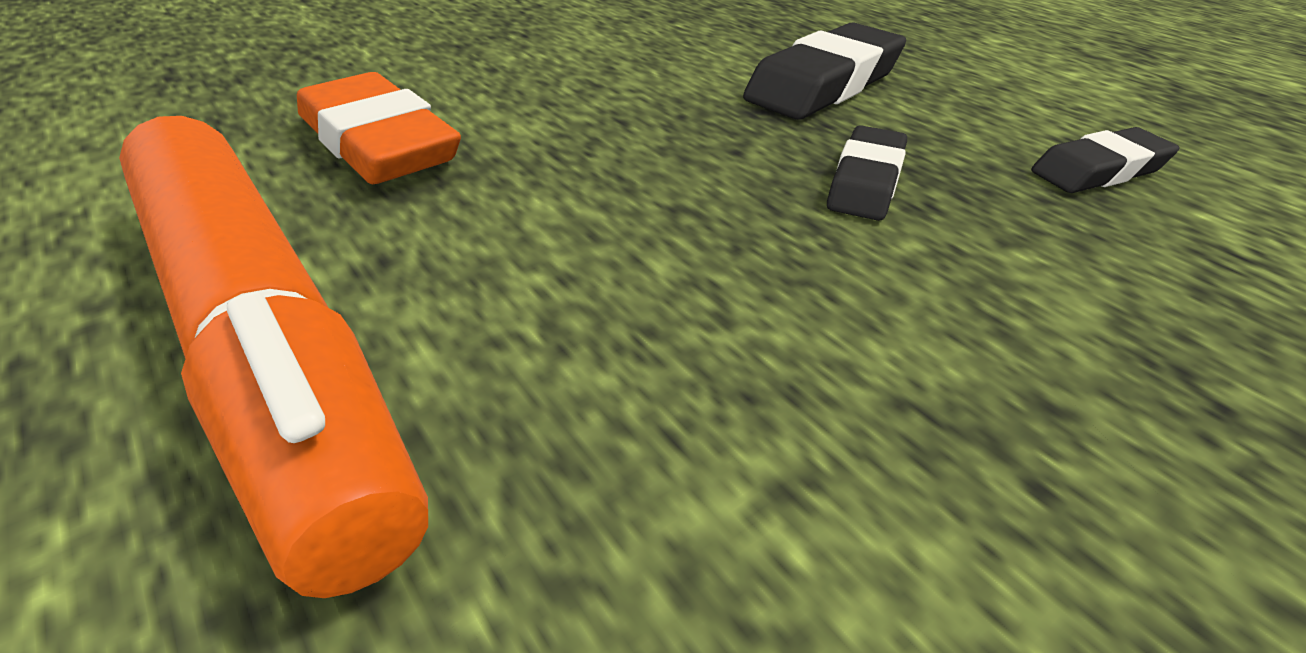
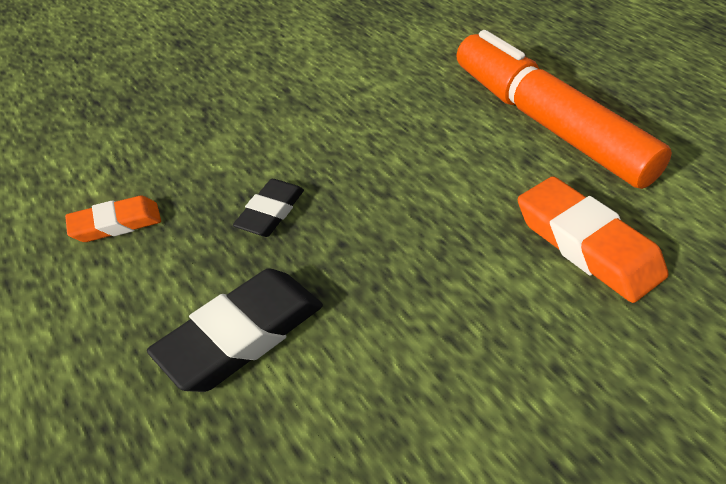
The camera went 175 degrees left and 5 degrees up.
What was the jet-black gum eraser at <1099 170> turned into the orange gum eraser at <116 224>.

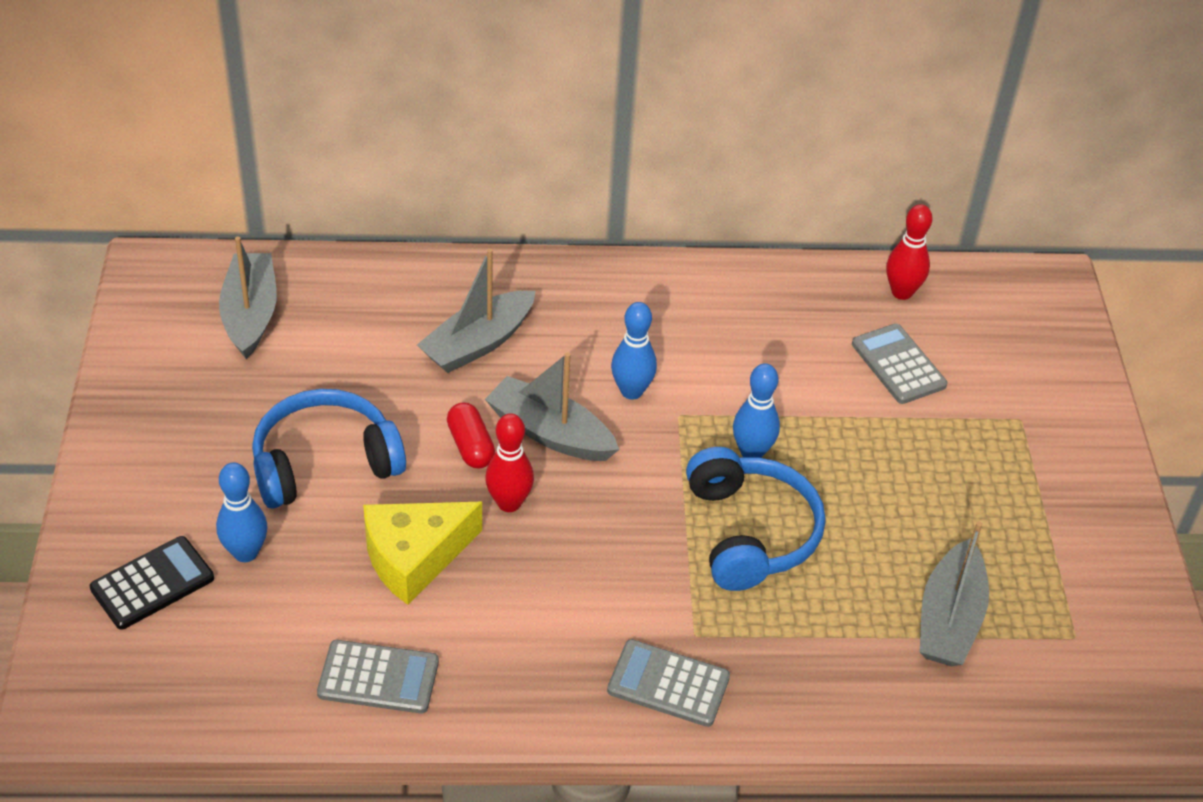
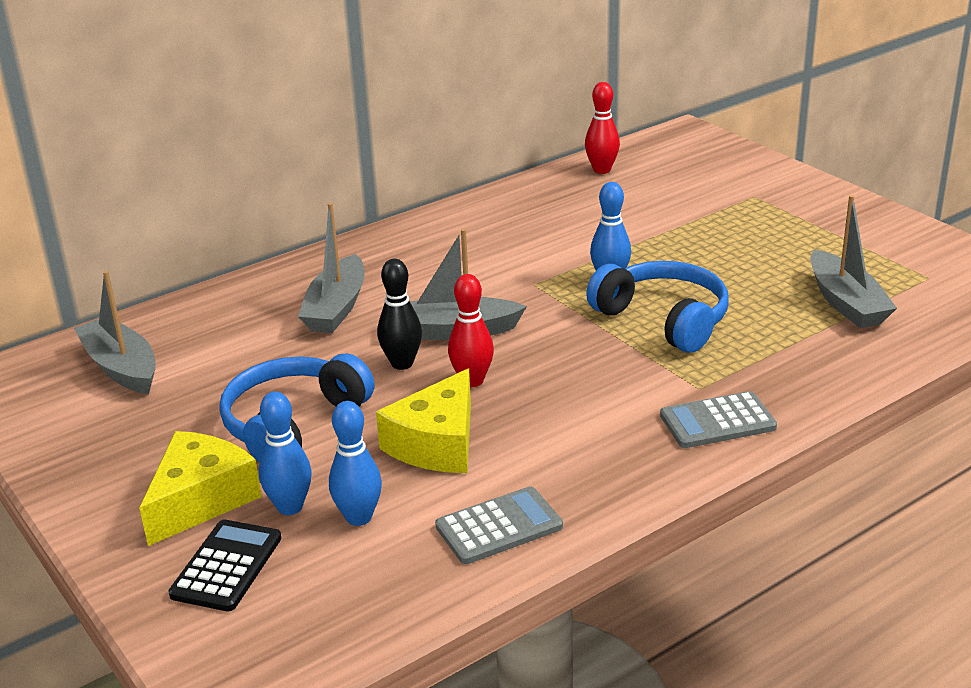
The camera went 30 degrees left and 15 degrees down.
The blue skittle ended up elsewhere, having gone from <631 391> to <359 517>.
The second view lost the ash-grey adding machine at <898 365>.
Where the red pill stood at <471 446>, the jet-black skittle came to stand at <402 363>.
The second view gained the bright yellow piece of cheese at <200 500>.

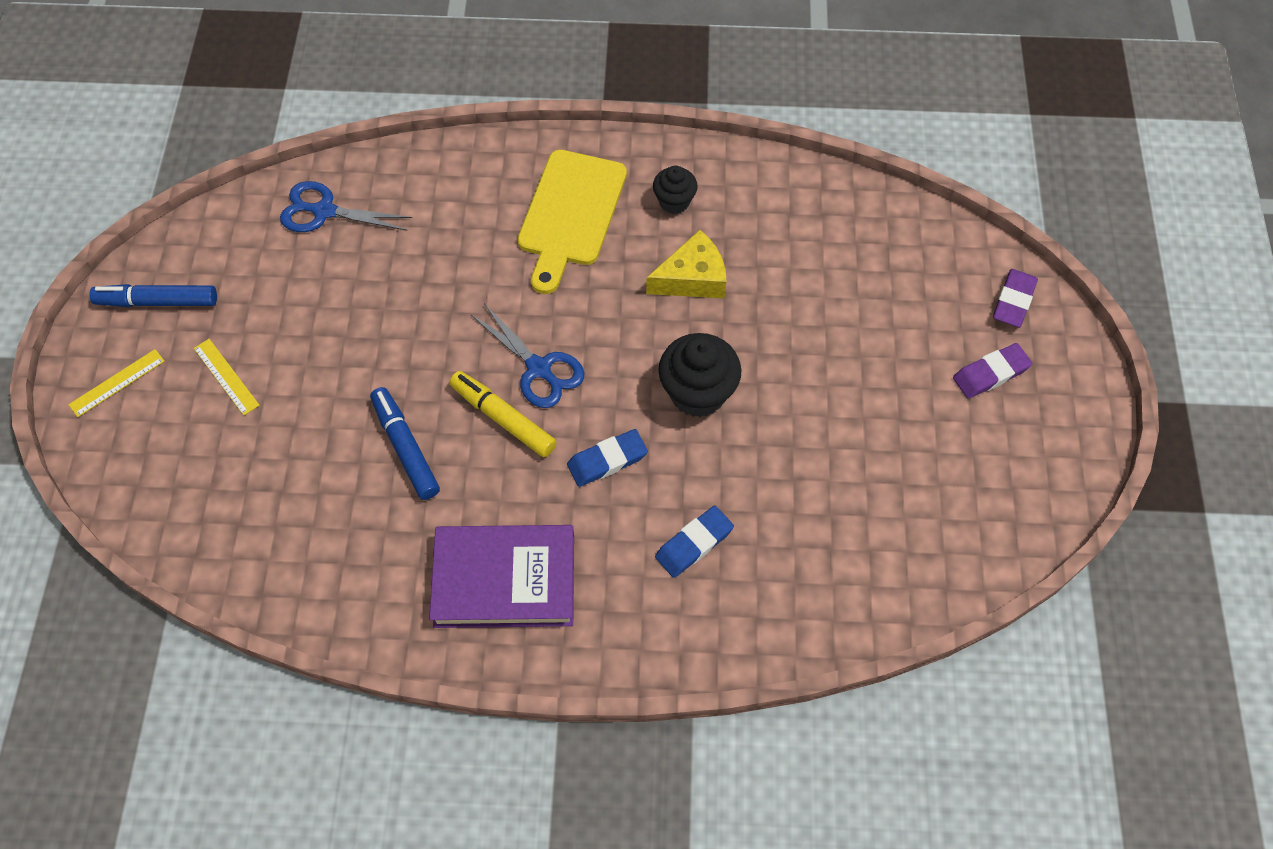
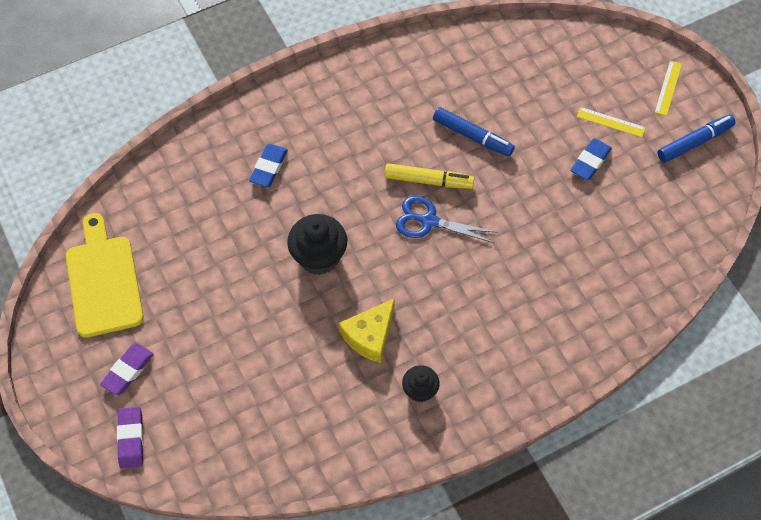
The camera went 150 degrees right and 0 degrees up.
The bright yellow bread board ended up elsewhere, having gone from <570 214> to <103 281>.
The second view lost the blue pair of scissors at <324 211>.
The blue gum eraser ended up elsewhere, having gone from <607 460> to <590 161>.
The second view lost the royal purple hardback at <504 580>.

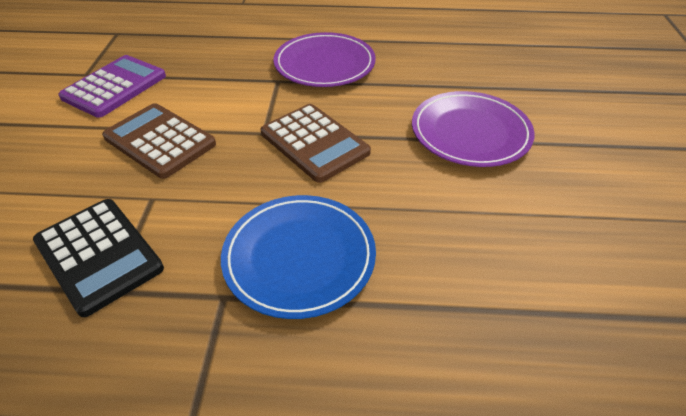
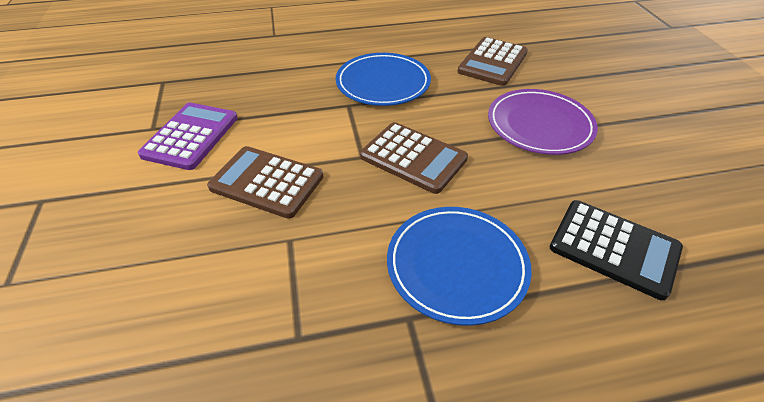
The camera went 15 degrees left and 0 degrees up.
What was the royal purple dinner plate at <324 64> turned into the blue dinner plate at <383 83>.
The jet-black adding machine ended up elsewhere, having gone from <99 255> to <614 248>.
The second view gained the dark brown adding machine at <493 62>.

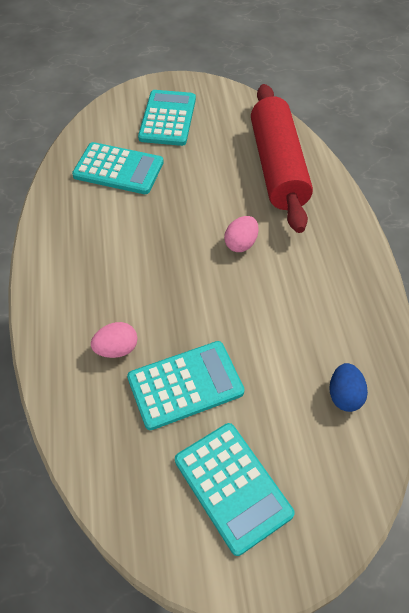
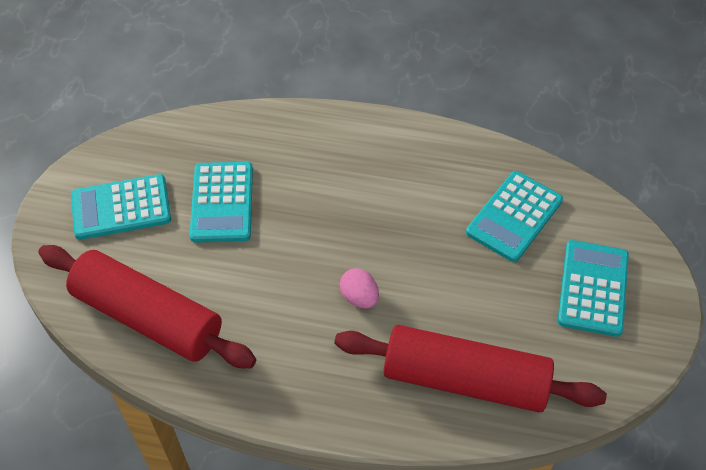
The camera went 110 degrees right and 0 degrees up.
The aqua adding machine at <168 118> ended up facing another way, 105 degrees counterclockwise from before.
The second view lost the rose-pink egg at <116 349>.
Where the blue egg stood at <344 395>, the red pastry roller came to stand at <148 317>.

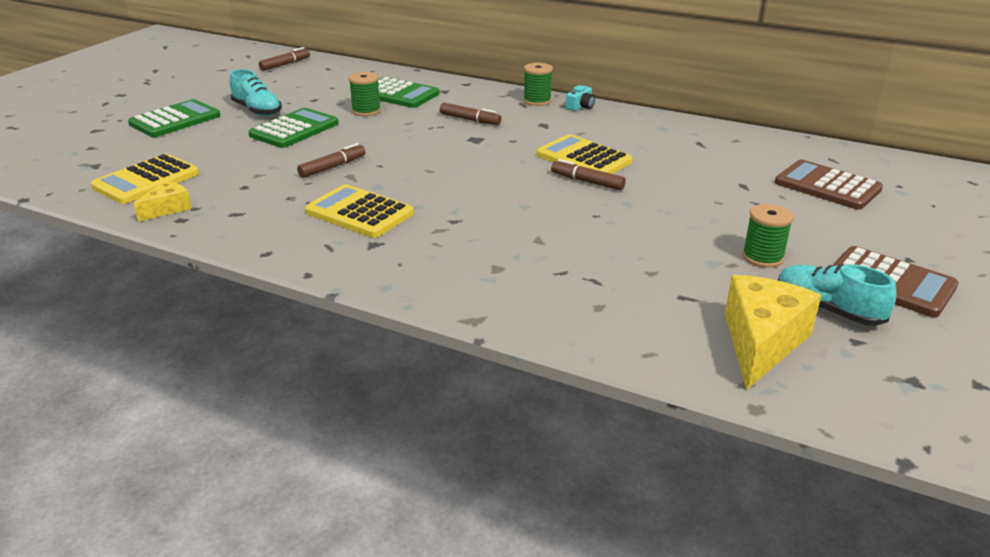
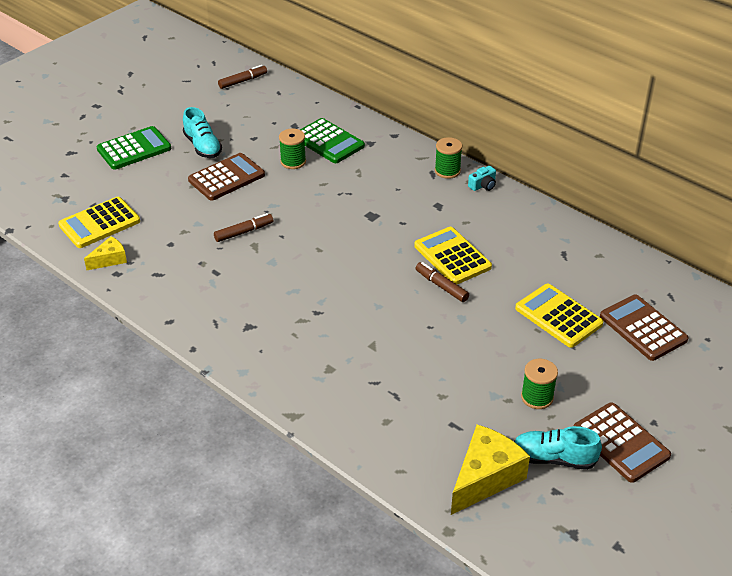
The camera went 15 degrees right and 10 degrees up.
The second view lost the dark brown marker pen at <470 120>.
What was the leaf-green adding machine at <294 129> turned into the dark brown adding machine at <226 178>.
The bright yellow adding machine ended up elsewhere, having gone from <359 213> to <558 316>.
The aqua shoe at <827 309> ended up facing another way, 45 degrees counterclockwise from before.

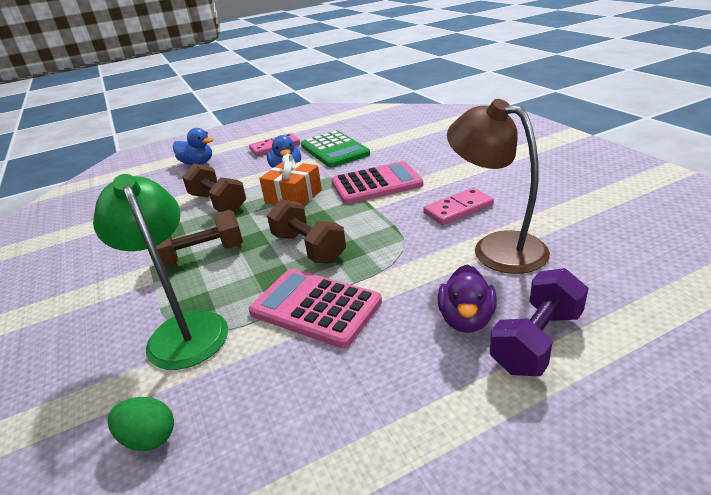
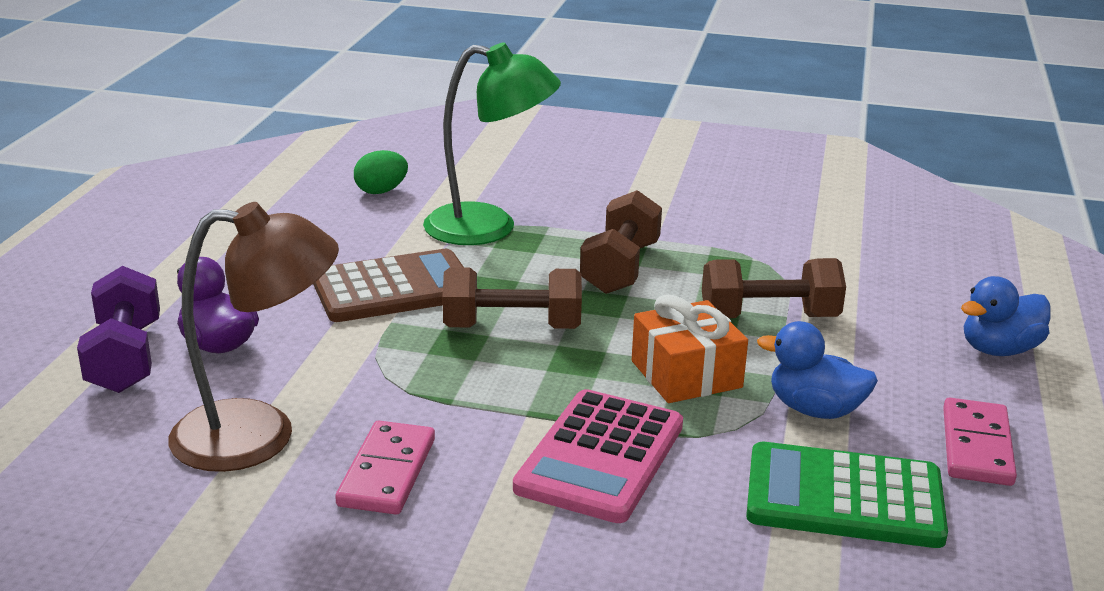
The camera went 125 degrees right and 5 degrees down.
What was the rose-pink adding machine at <315 307> turned into the dark brown adding machine at <394 288>.

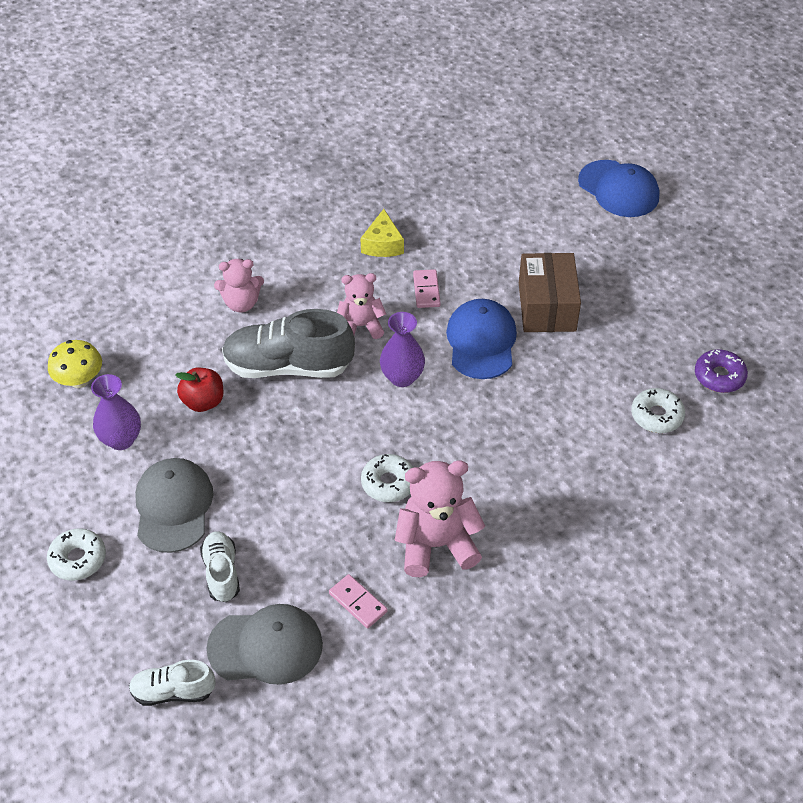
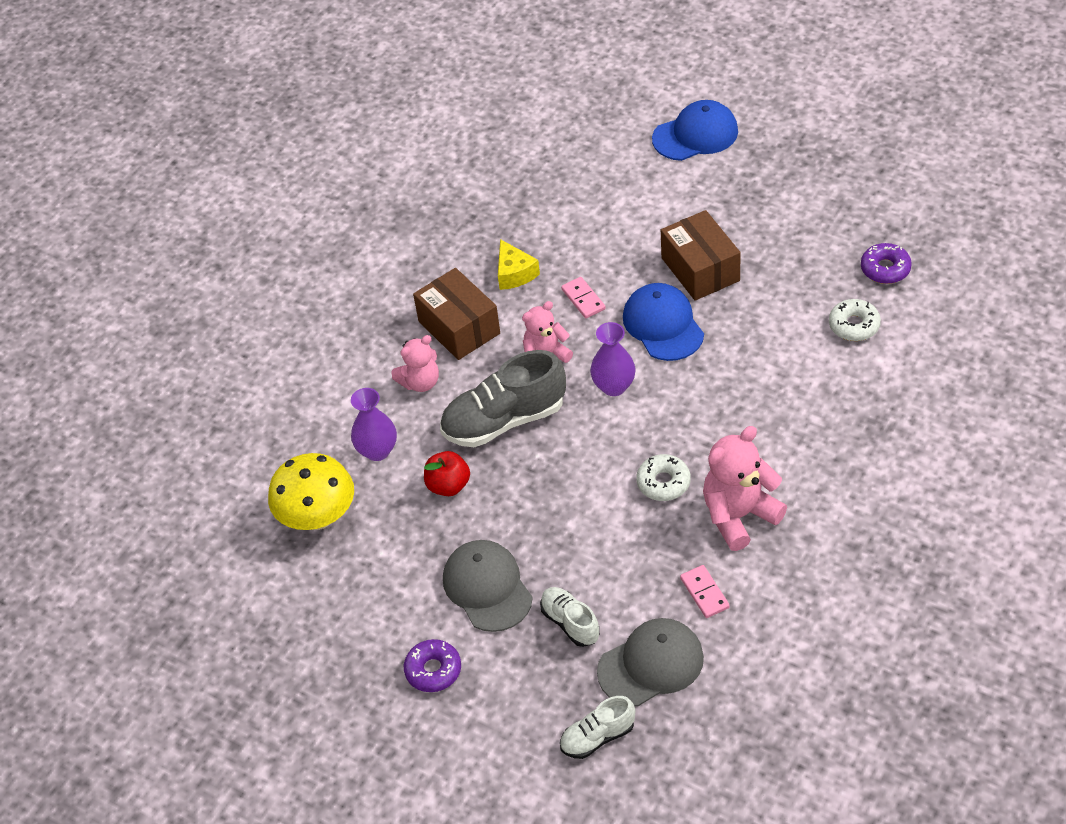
The camera went 20 degrees left and 0 degrees up.
The blue peaked cap at <618 189> ended up facing another way, 45 degrees counterclockwise from before.
The size of the bright yellow mushroom at <79 380> changed by a factor of 1.55.
The royal purple tall vase ended up elsewhere, having gone from <121 439> to <377 451>.
What was the snow-white doughnut at <78 559> turned into the royal purple doughnut at <433 670>.
The rose-pink domino tile at <358 602> ended up facing another way, 45 degrees clockwise from before.
The second view gained the dark brown package at <459 327>.

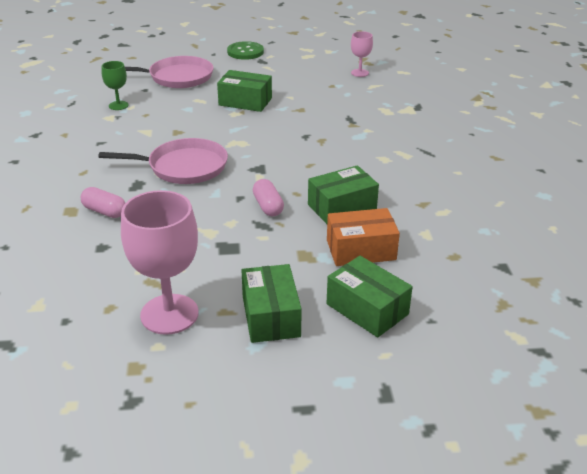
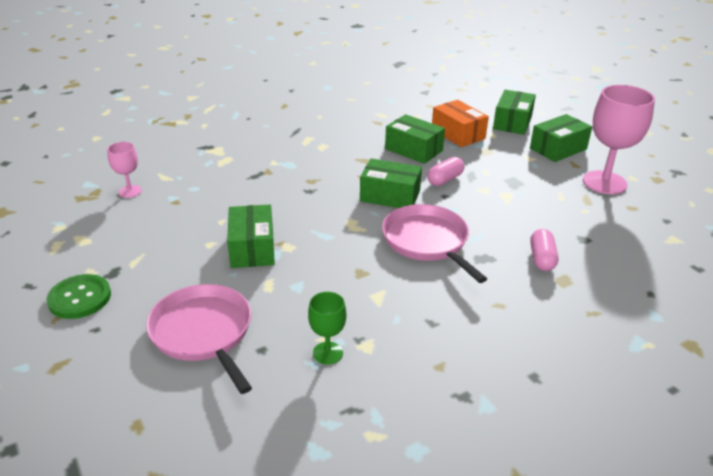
The camera went 115 degrees left and 0 degrees up.
The second view gained the leaf-green package at <390 196>.

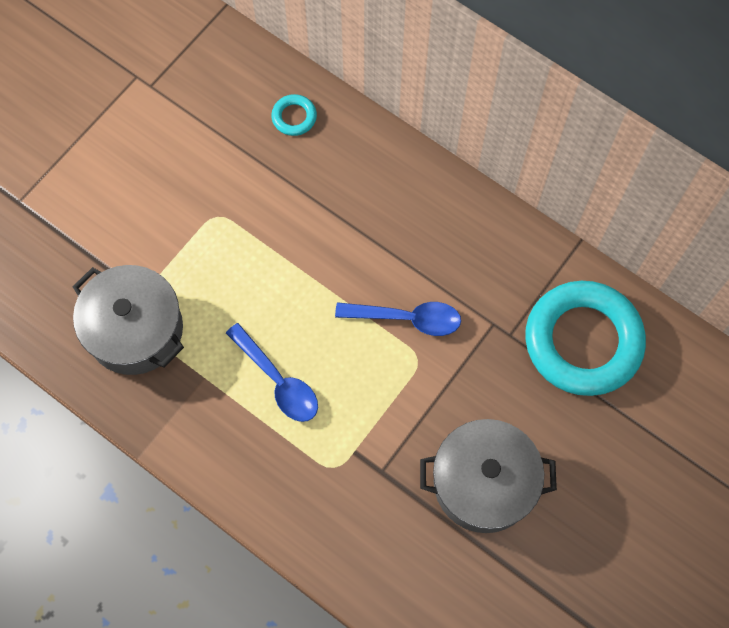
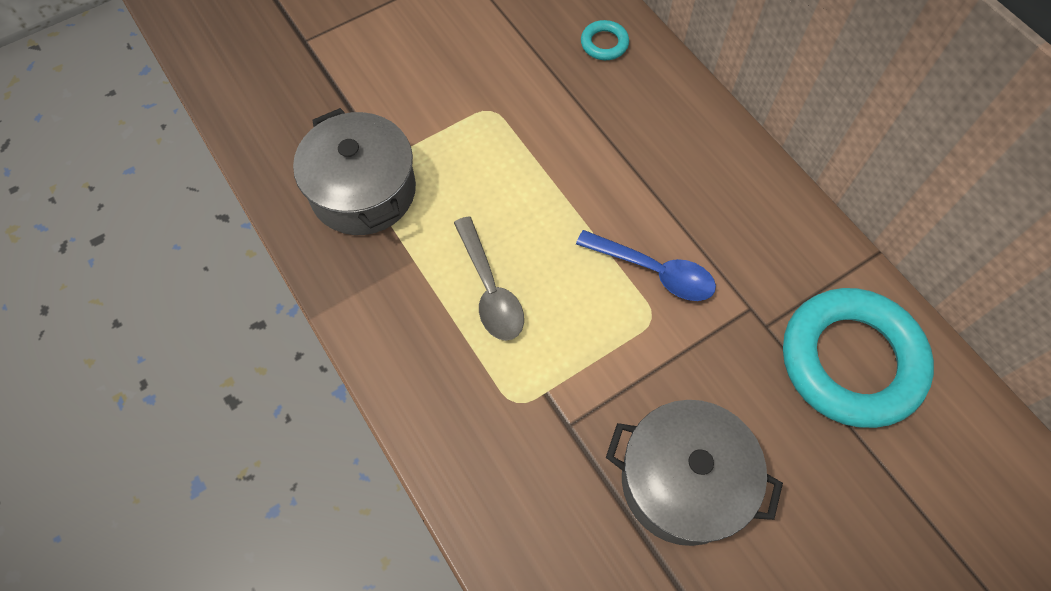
The camera went 20 degrees right and 5 degrees down.
What was the blue spoon at <278 381> turned into the ash-grey spoon at <490 289>.

